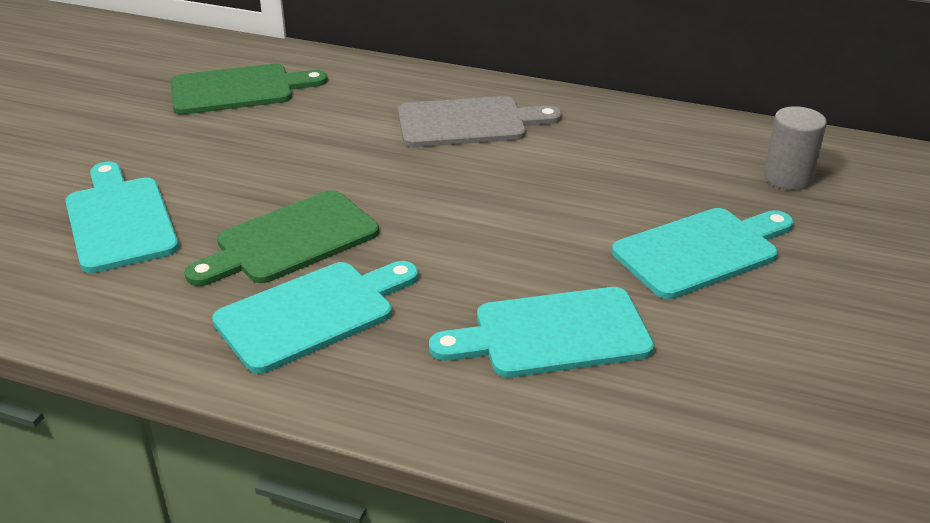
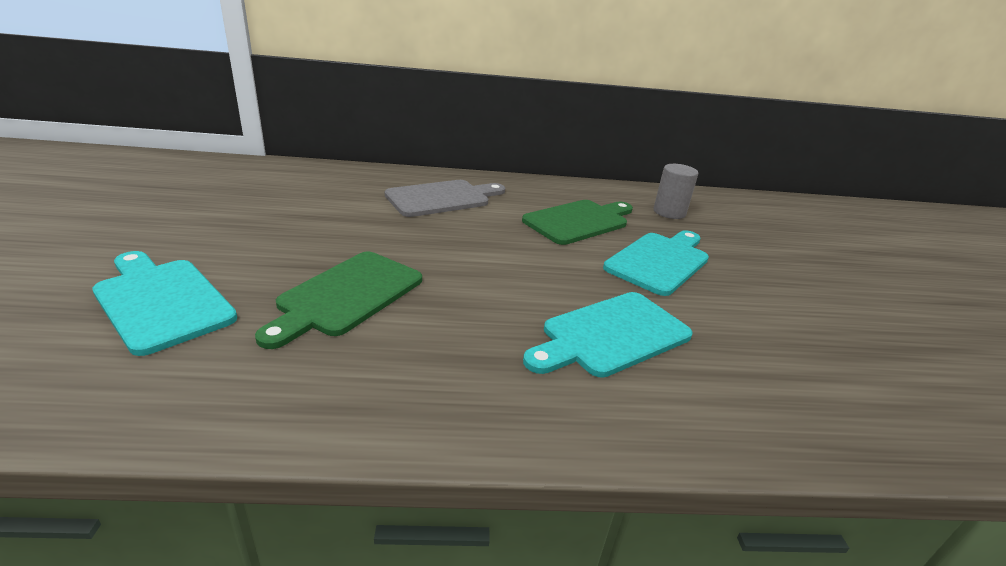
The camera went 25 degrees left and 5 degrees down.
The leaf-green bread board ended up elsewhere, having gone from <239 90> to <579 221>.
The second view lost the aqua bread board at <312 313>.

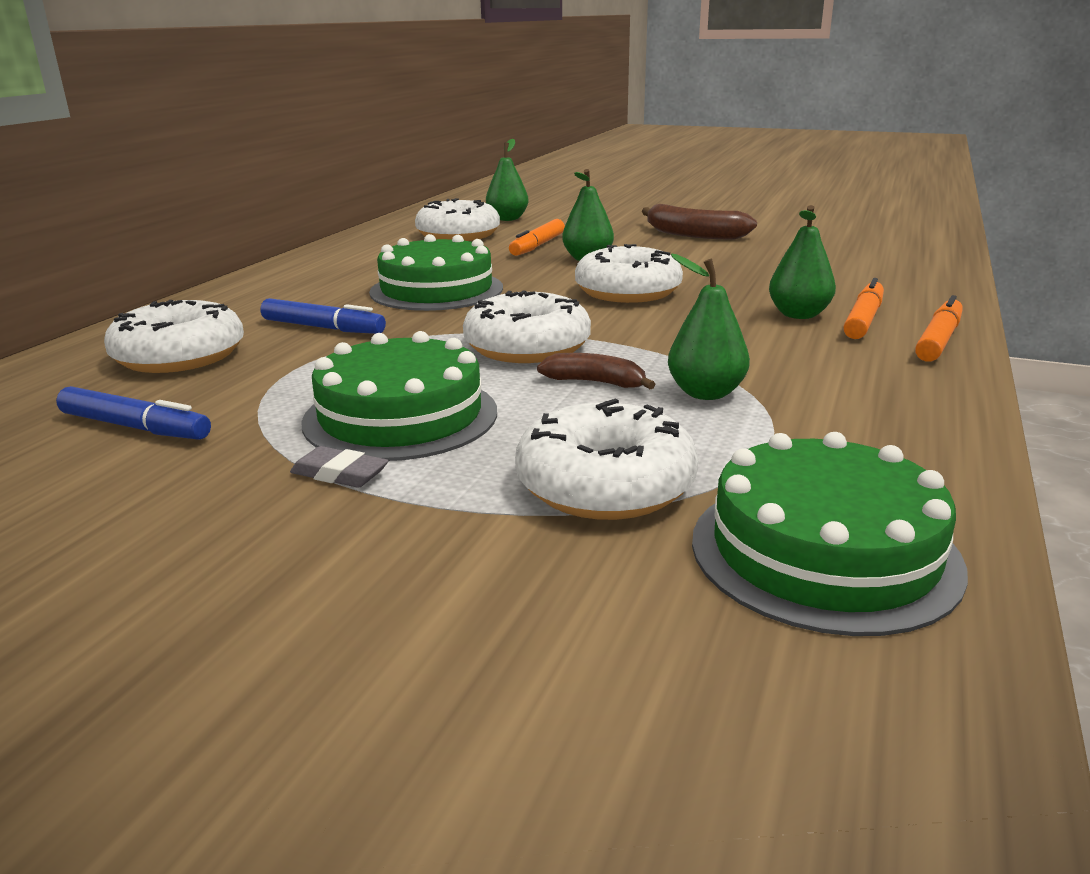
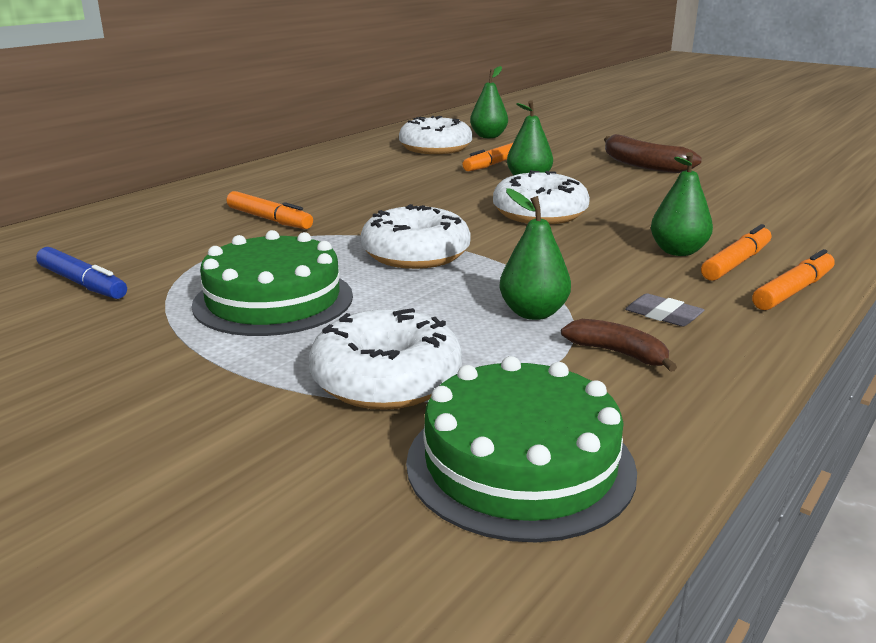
The camera went 15 degrees right and 0 degrees up.
The second view lost the leaf-green layer cake at <436 290>.
What was the blue marker pen at <323 328> turned into the orange marker pen at <269 219>.
The second view lost the snow-white doughnut at <179 356>.
The dark brown banana ended up elsewhere, having gone from <595 382> to <618 353>.
The ash-grey gum eraser ended up elsewhere, having gone from <340 474> to <663 315>.

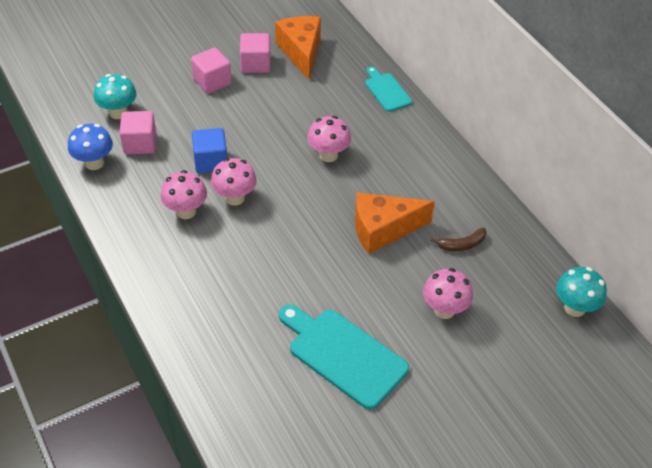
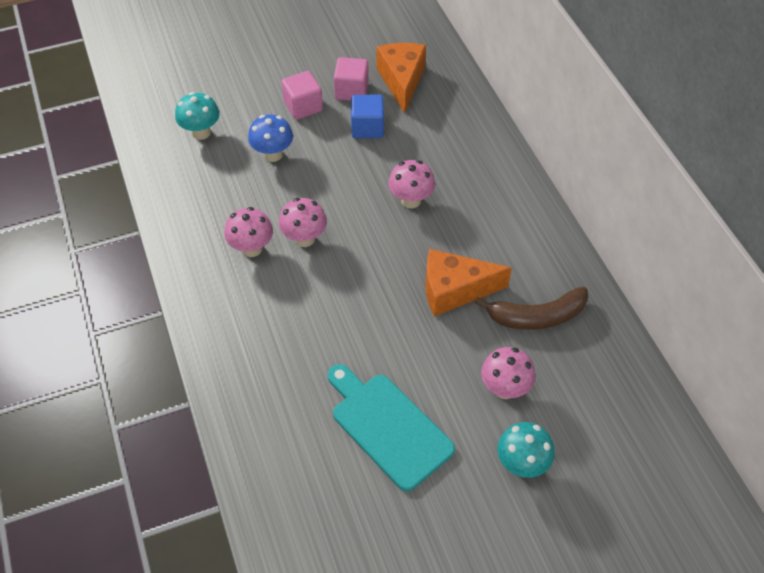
The camera went 10 degrees right and 5 degrees up.
The second view lost the aqua bread board at <386 90>.
The second view lost the rose-pink cube at <140 144>.
The blue mushroom ended up elsewhere, having gone from <94 163> to <273 154>.
The blue cube ended up elsewhere, having gone from <211 162> to <367 128>.
The size of the dark brown banana at <461 244> changed by a factor of 1.82.
The aqua mushroom ended up elsewhere, having gone from <574 308> to <521 464>.

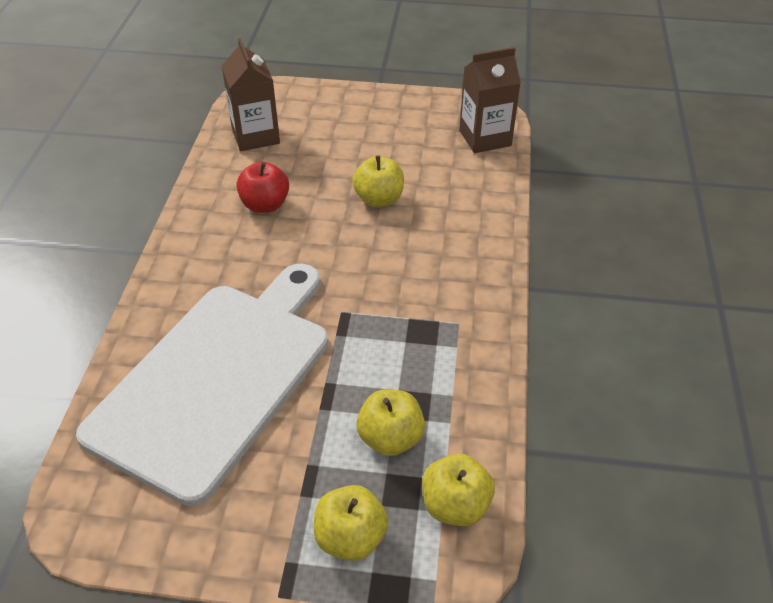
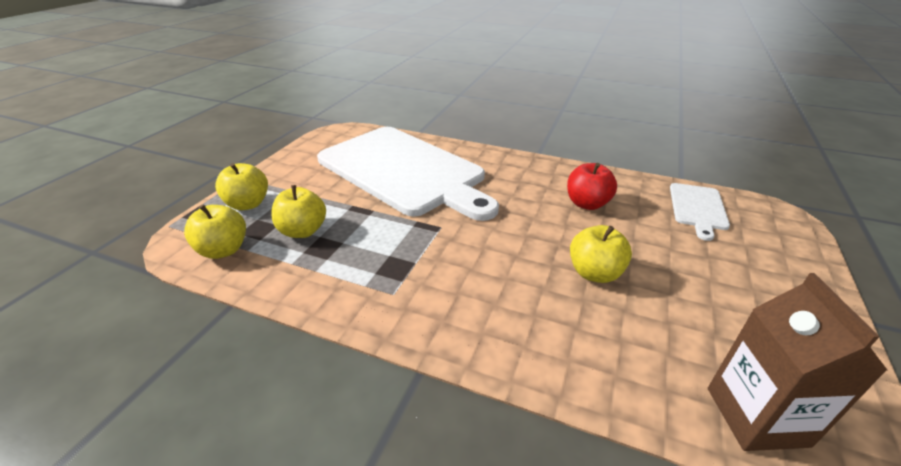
The camera went 105 degrees right and 10 degrees down.
Where the dark brown milk carton stood at <255 136>, the snow-white bread board came to stand at <697 208>.

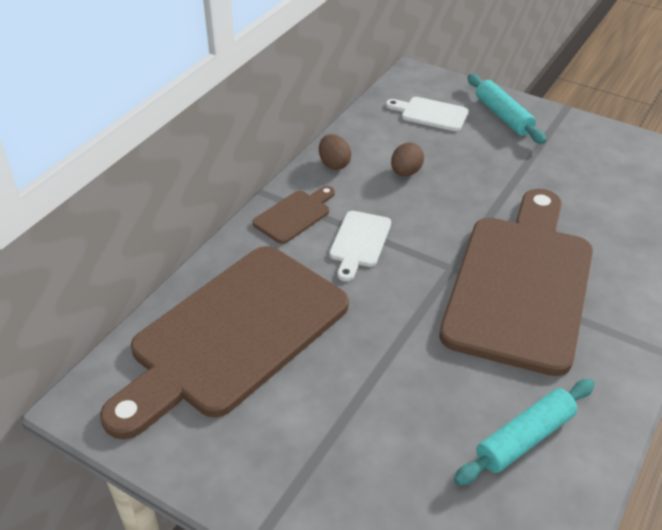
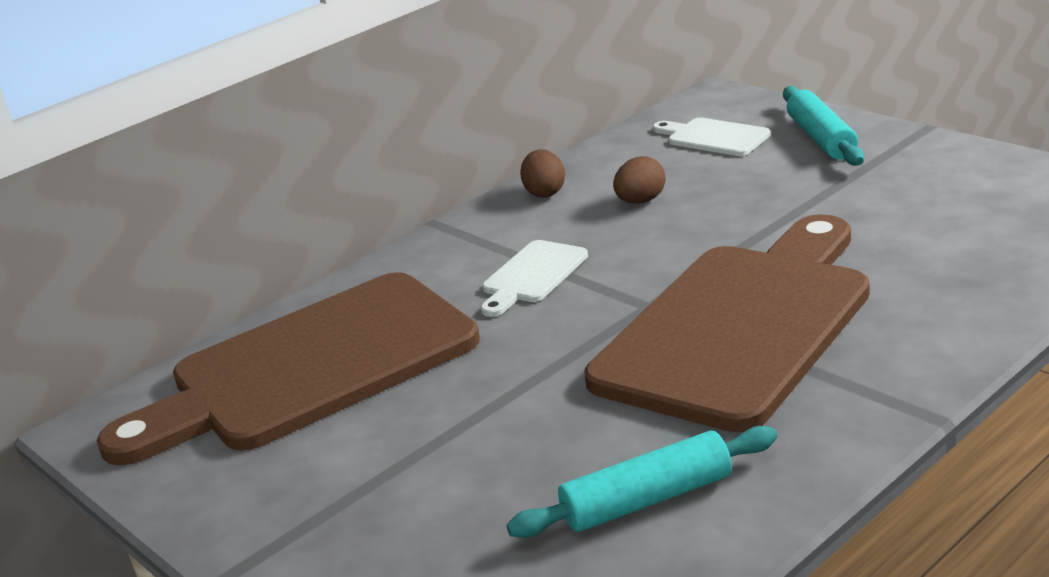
The camera went 20 degrees right and 15 degrees down.
The second view lost the dark brown bread board at <294 215>.

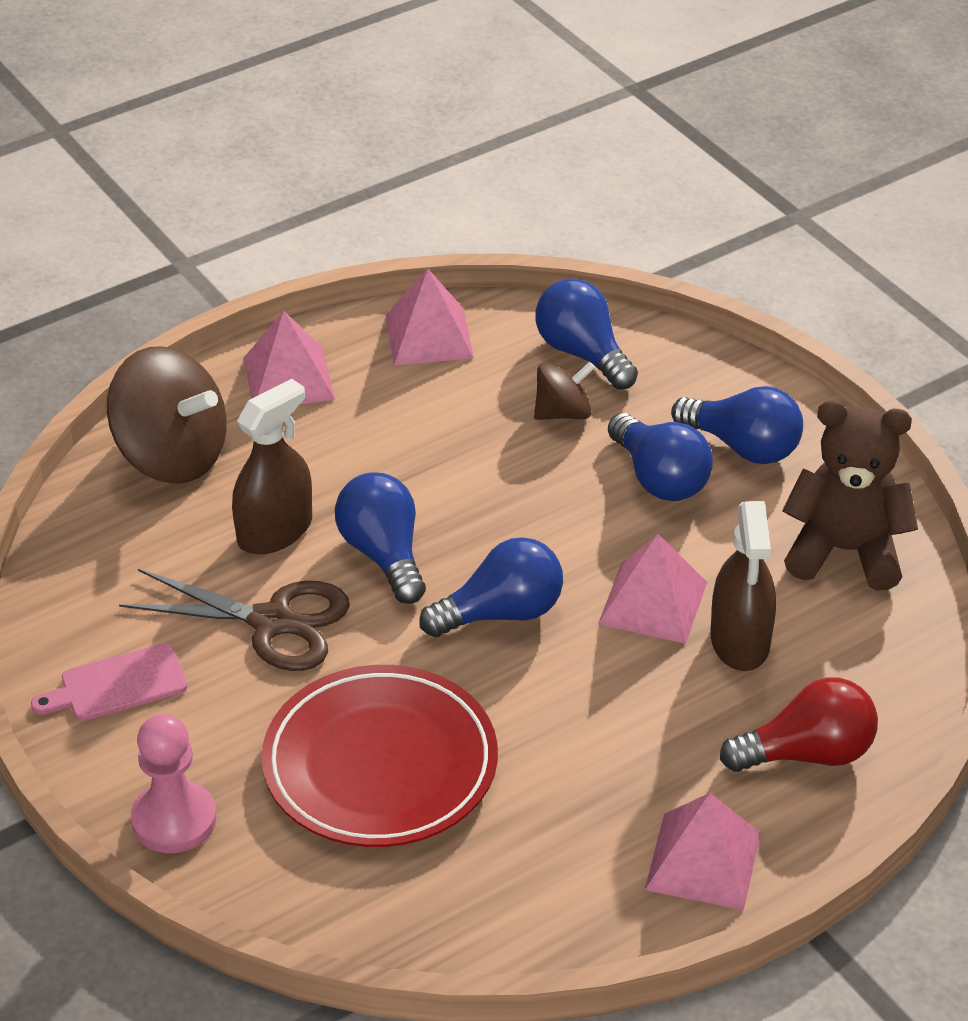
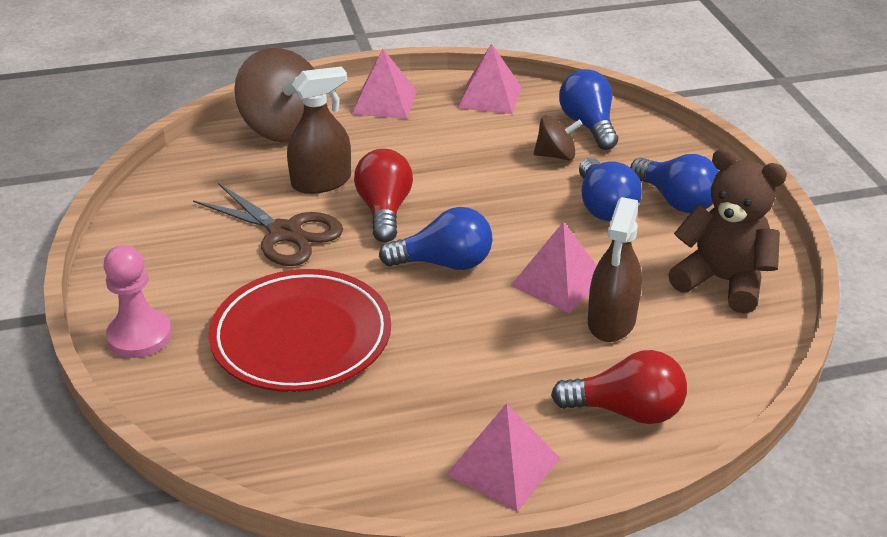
The camera went 20 degrees right and 5 degrees down.
What was the blue bulb at <383 555> turned into the red bulb at <384 210>.
The second view lost the rose-pink bread board at <117 685>.

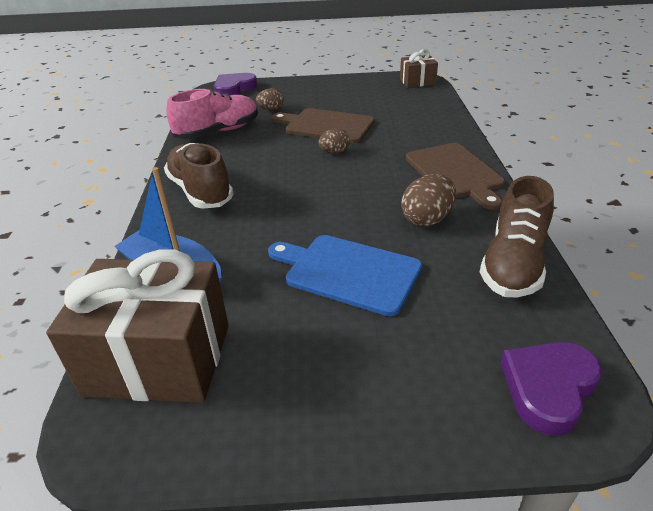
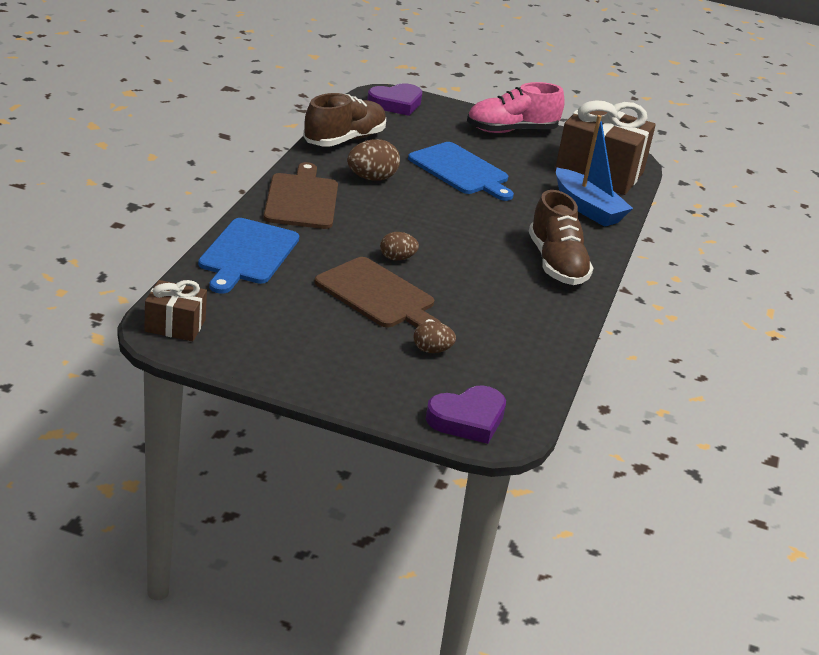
The camera went 165 degrees left and 5 degrees down.
The rose-pink shoe ended up elsewhere, having gone from <218 132> to <511 130>.
The second view gained the blue bread board at <247 254>.

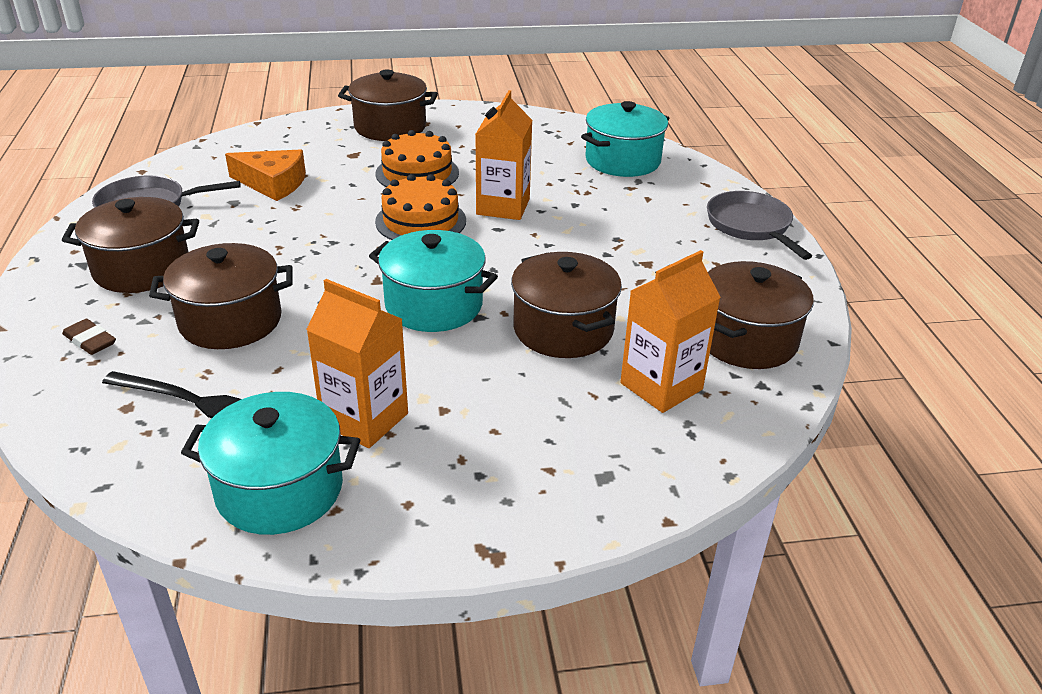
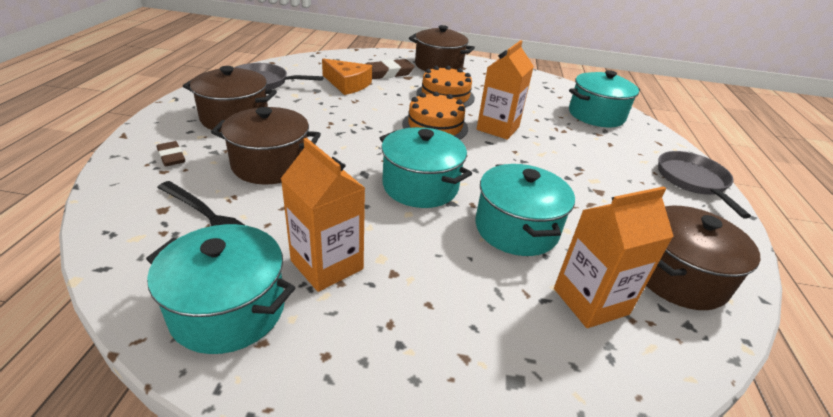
The camera went 15 degrees right and 0 degrees up.
What was the dark brown stockpot at <563 329> turned into the aqua stockpot at <516 229>.
The second view gained the dark brown gum eraser at <386 73>.

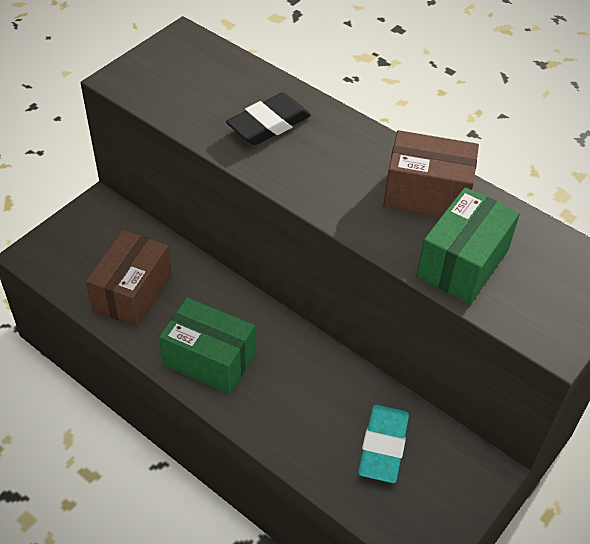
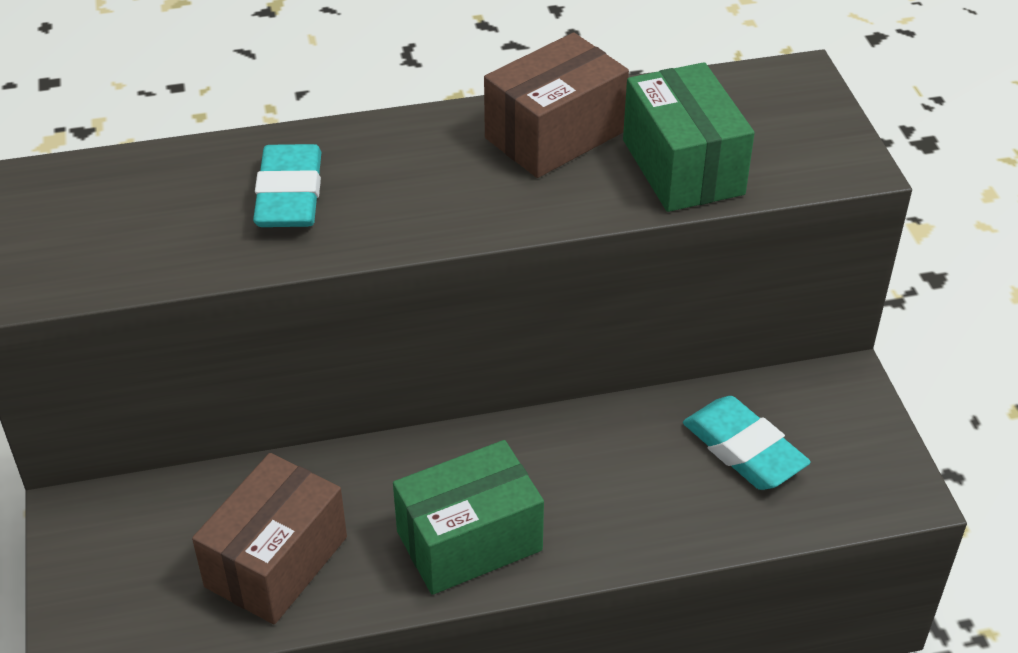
The camera went 50 degrees left and 5 degrees down.
What was the jet-black gum eraser at <269 124> turned into the aqua gum eraser at <289 195>.
The dark brown package at <133 293> ended up facing another way, 60 degrees clockwise from before.

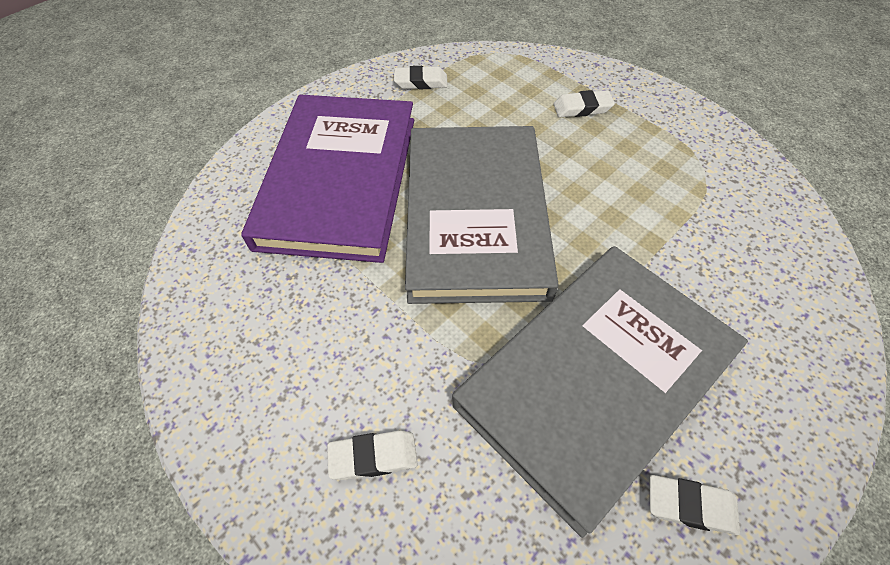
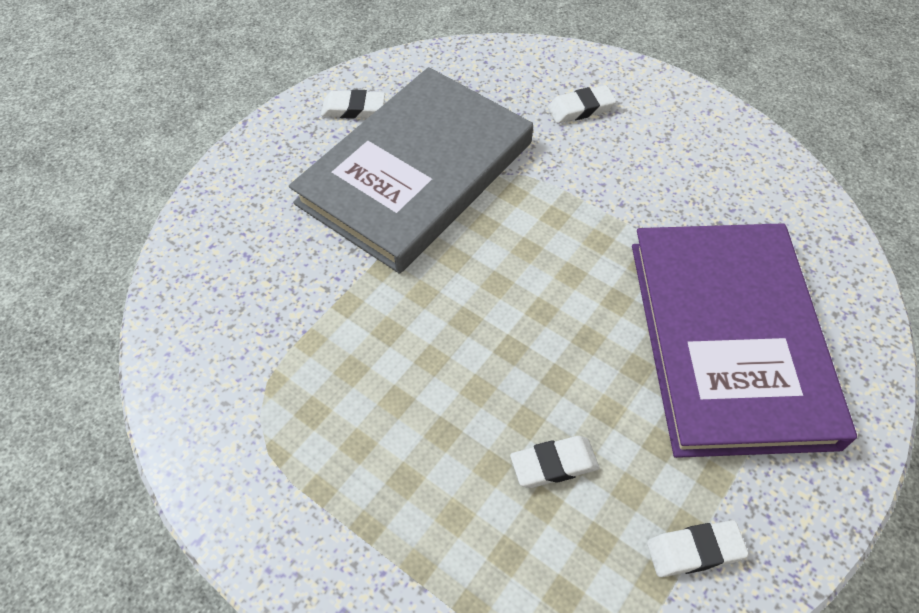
The camera went 170 degrees right and 0 degrees up.
The snow-white gum eraser ended up elsewhere, having gone from <582 108> to <554 464>.
The second view lost the ash-grey hardback at <476 216>.

